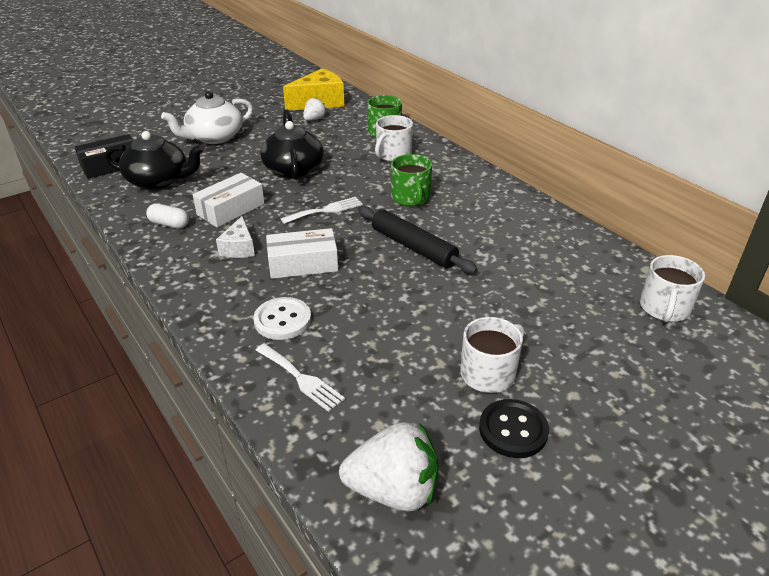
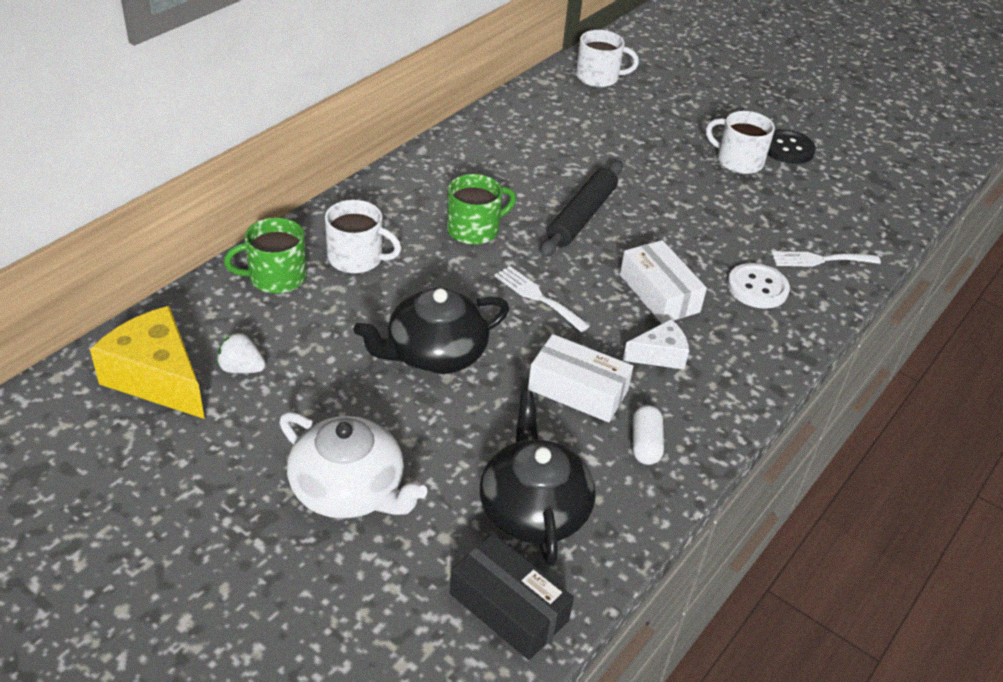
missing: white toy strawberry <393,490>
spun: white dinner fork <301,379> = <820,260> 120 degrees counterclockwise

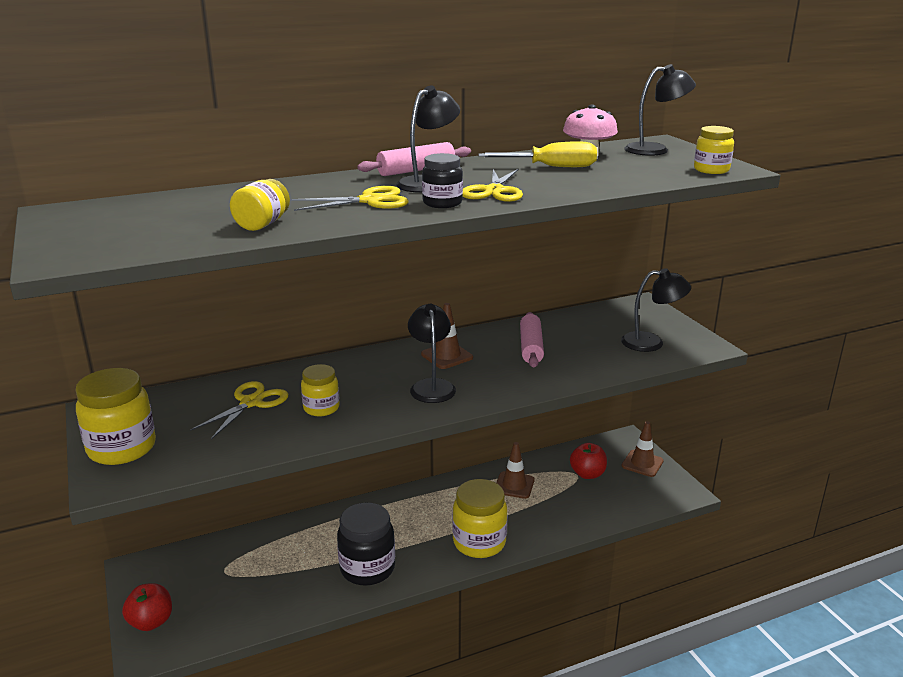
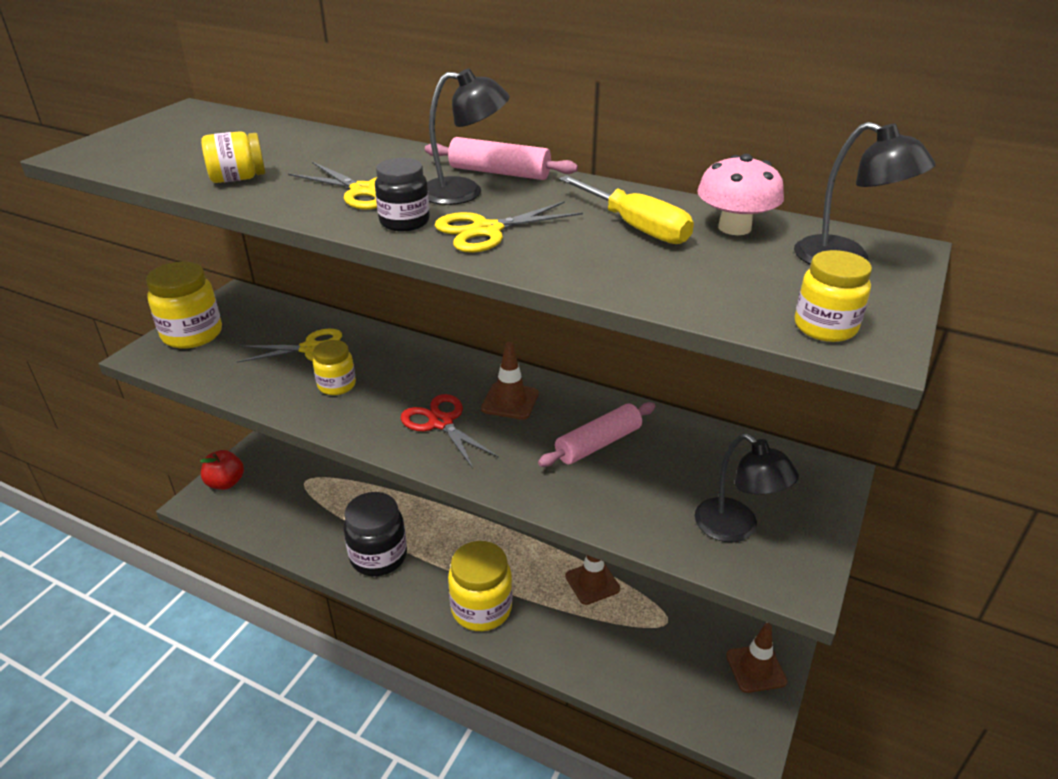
missing: red apple fruit <587,474>
exchanged: jet-black reading lamp <431,386> to red pair of scissors <441,422>

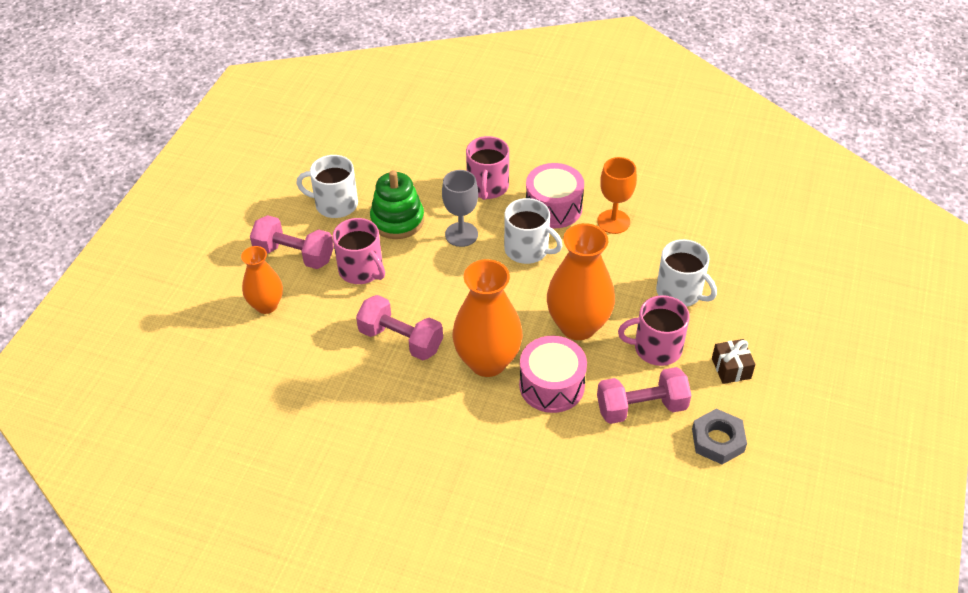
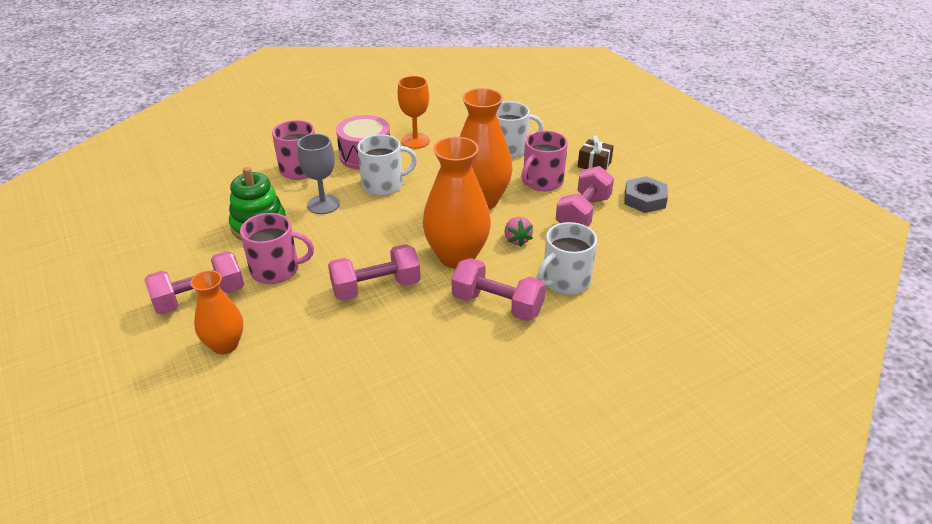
appeared: rosy free weight <497,305>
relocated: white coffee mug <335,204> to <565,281>
exchanged: rosy snare drum <551,385> to rosy toy strawberry <517,239>

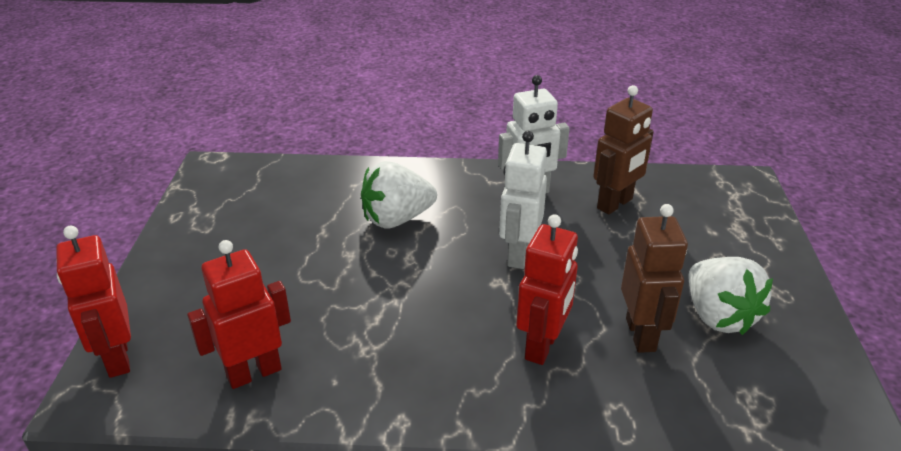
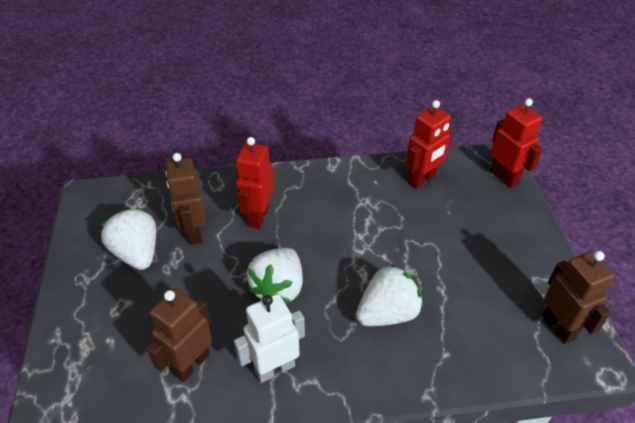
appeared: brown robot <558,327>
exchanged: white robot <518,254> to white toy strawberry <278,288>

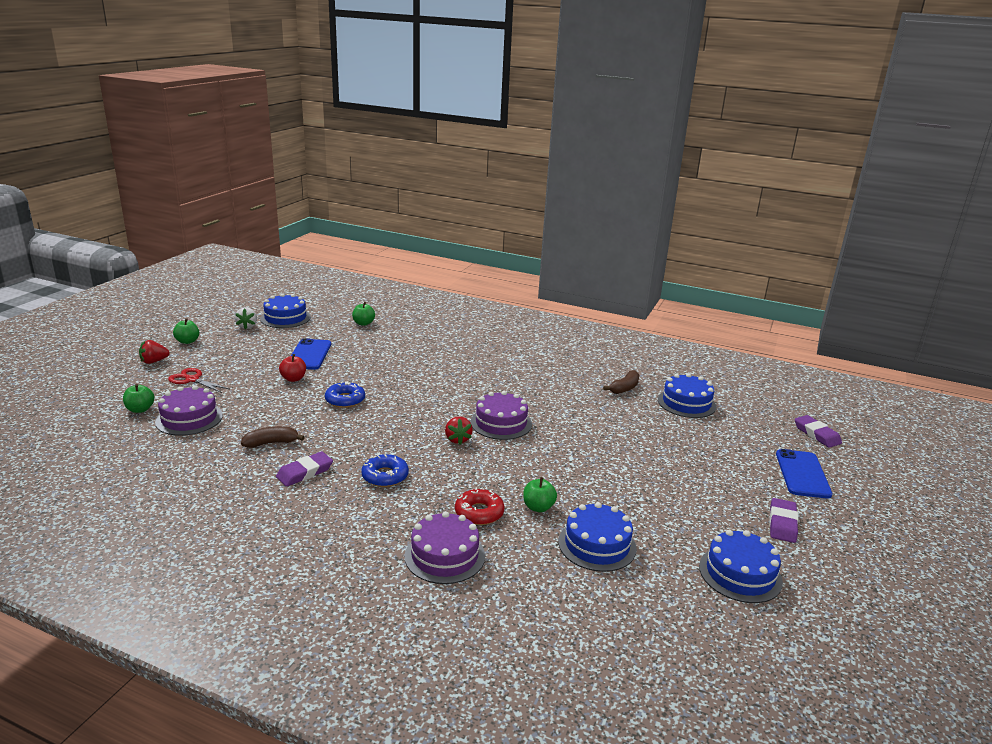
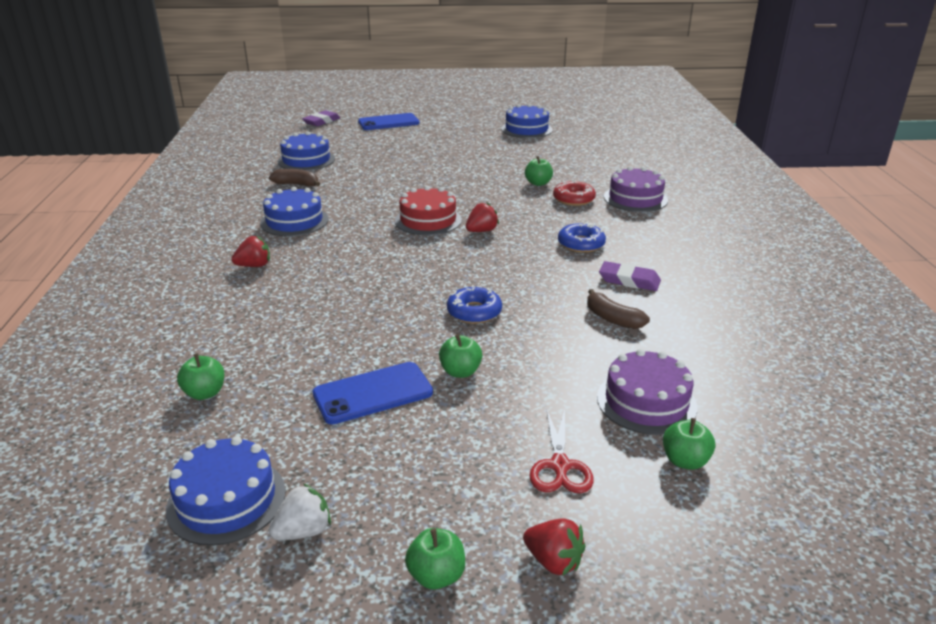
missing: royal purple eraser <782,523>
appeared: red toy strawberry <254,266>
relocated: cobalt layer cake <597,545> to <294,221>
colour: red apple fruit <293,379> to emerald apple fruit <460,372>; royal purple layer cake <501,423> to red layer cake <428,220>

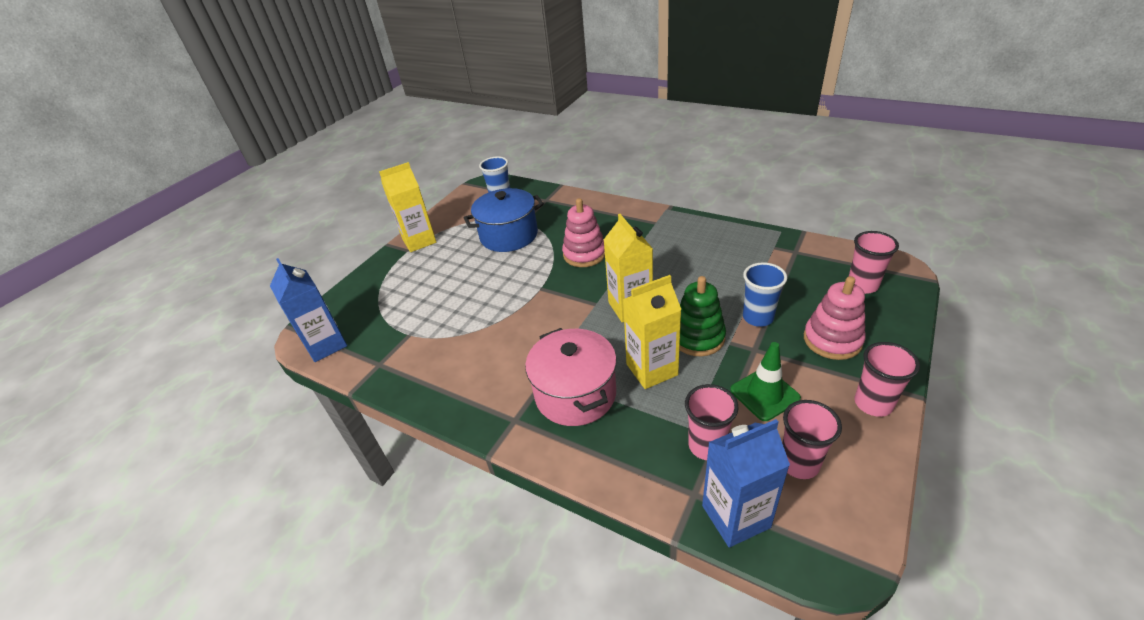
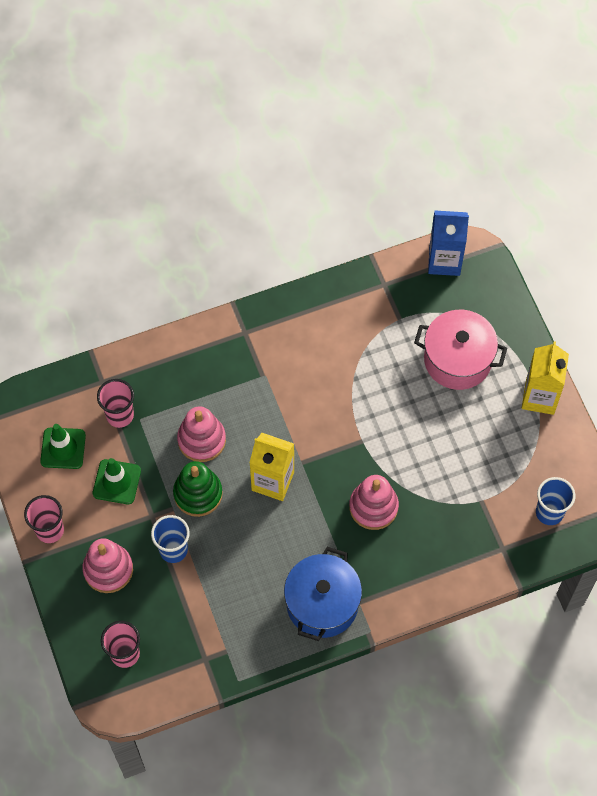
missing: cobalt carton <735,516>
relocated: cobalt stockpot <509,235> to <322,603>; rosy stockpot <575,394> to <457,360>
exchanged: golden carton <652,369> to rosy ring stacker <201,440>; rosy tumbler <799,463> to emerald safety cone <63,448>

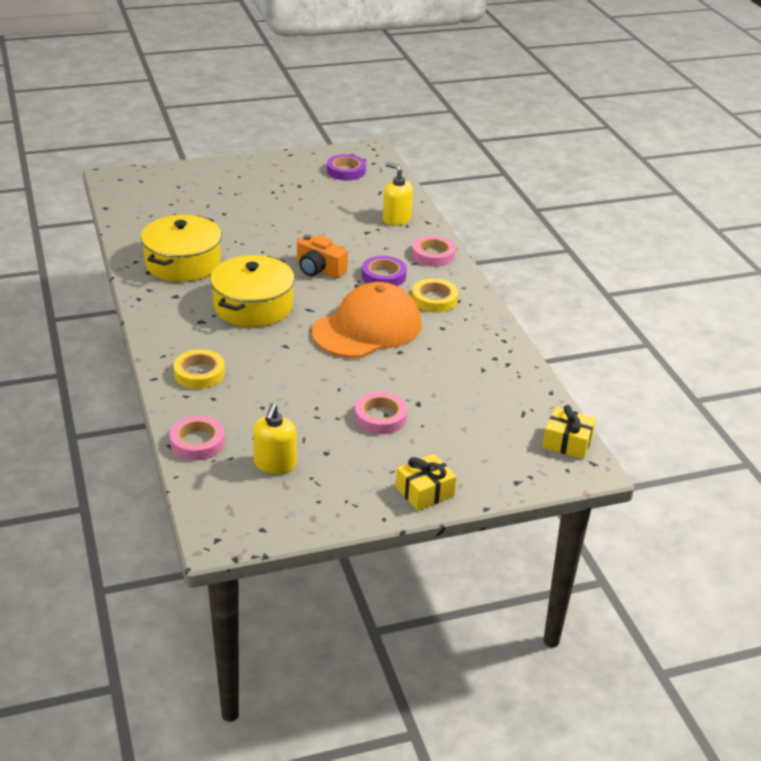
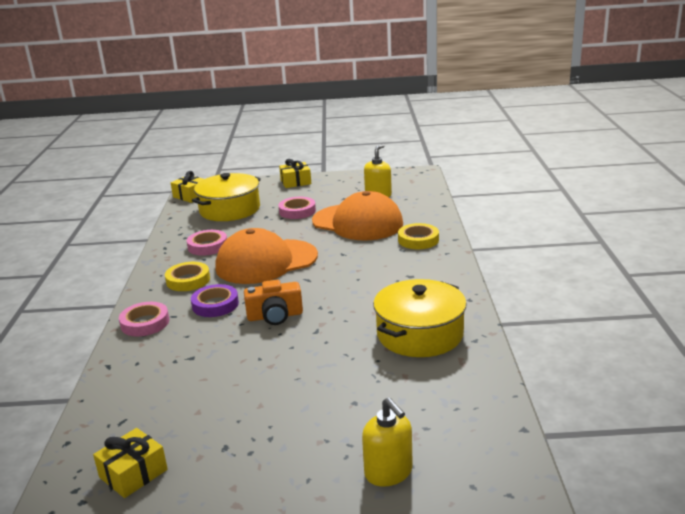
appeared: bright orange cap <357,222>
relocated: golden soap pump <396,219> to <388,472>; golden stockpot <253,306> to <230,209>; rosy sticky tape <197,442> to <208,246>
exchanged: royal purple sticky tape <346,171> to golden wrapped gift <133,473>
spun: bright orange compact camera <319,269> = <275,316> 120 degrees clockwise

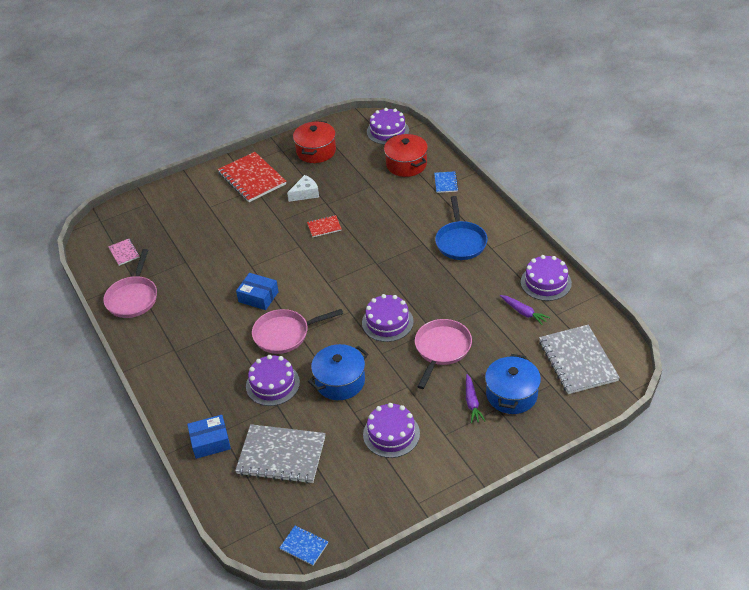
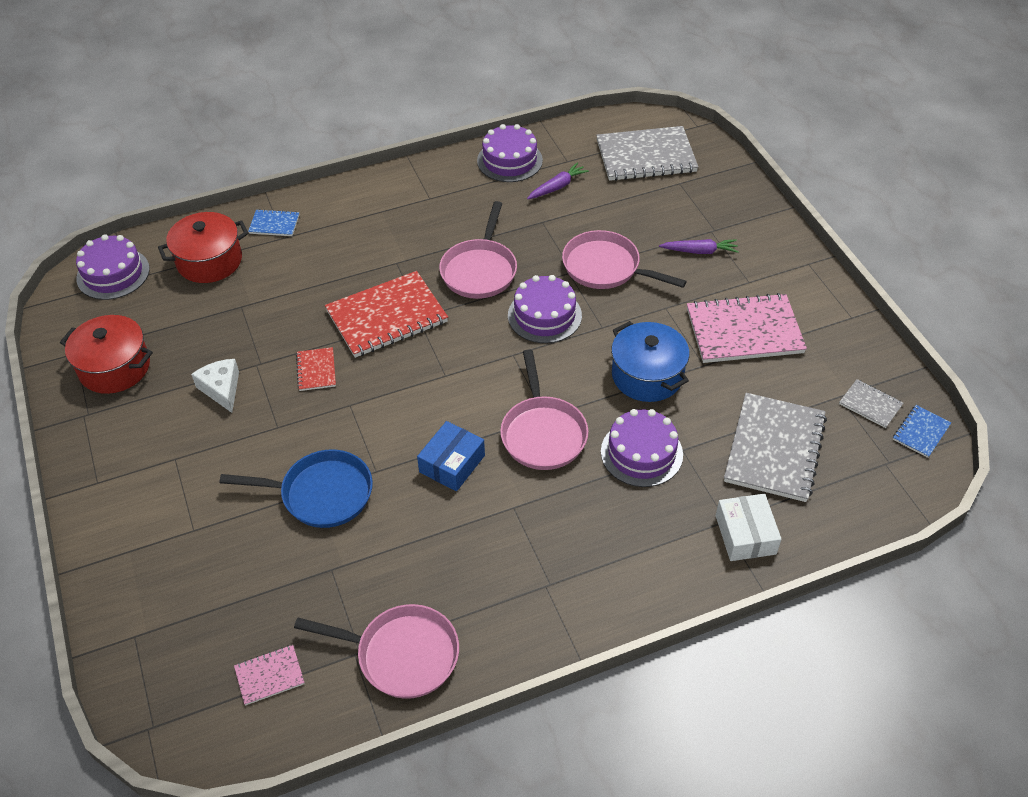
missing: cobalt stockpot <511,394>
appeared: rosy frying pan <480,270>; grey notepad <870,404>
relocated: red notepad <252,178> to <387,316>; cobalt frying pan <460,241> to <321,494>
exchanged: royal purple layer cake <391,434> to rosy notepad <744,331>
colour: cobalt box <210,442> to white box <745,535>

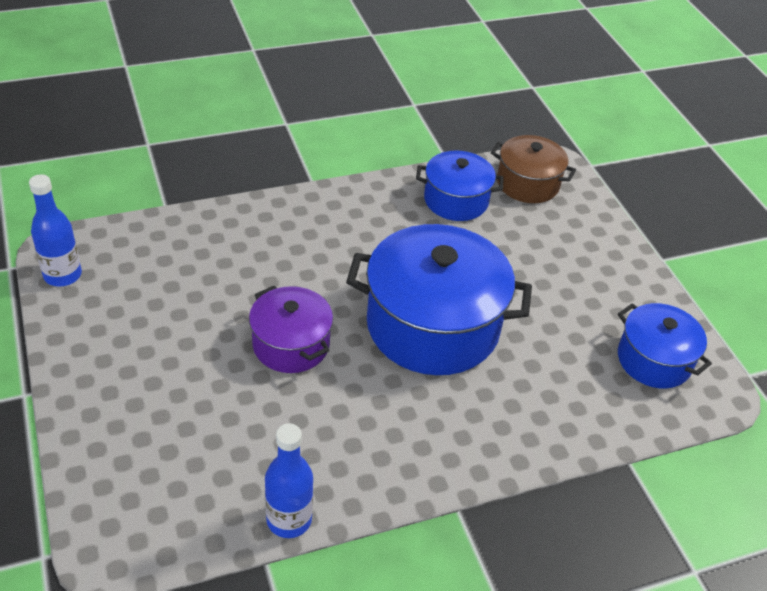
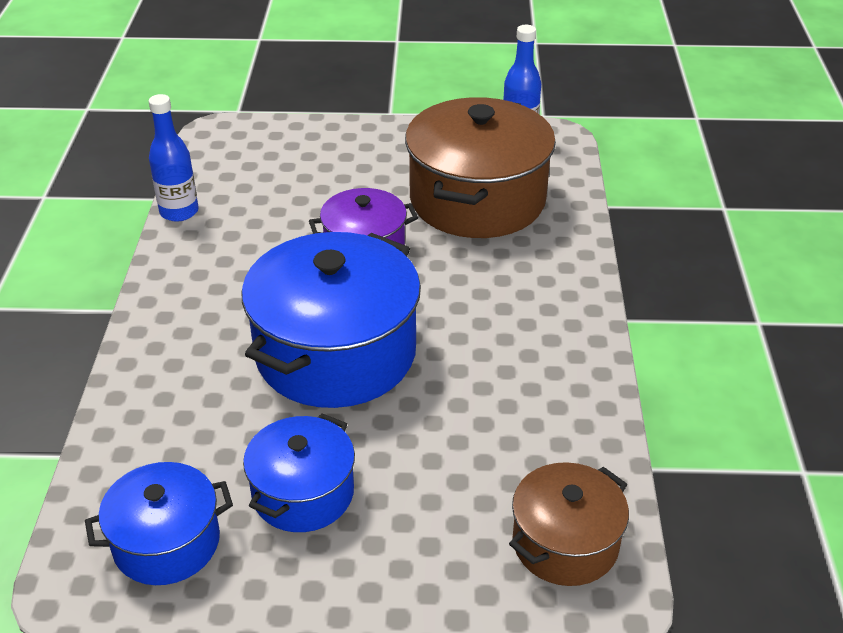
appeared: brown stockpot <477,200>
relocated: cobalt stockpot <456,200> to <303,493>

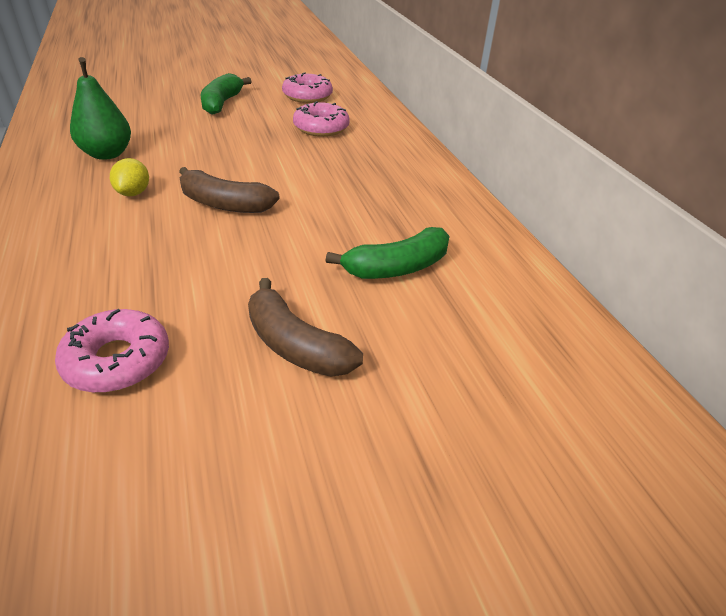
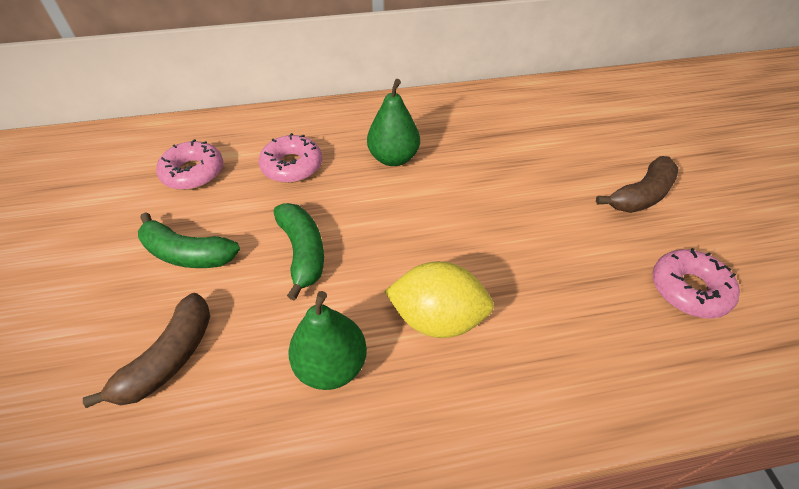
appeared: emerald toy pear <393,158>
relocated: brown banana fruit <224,204> to <169,358>; emerald banana fruit <397,268> to <303,252>
size: golden toy lemon <133,193> = <437,318> x1.79

